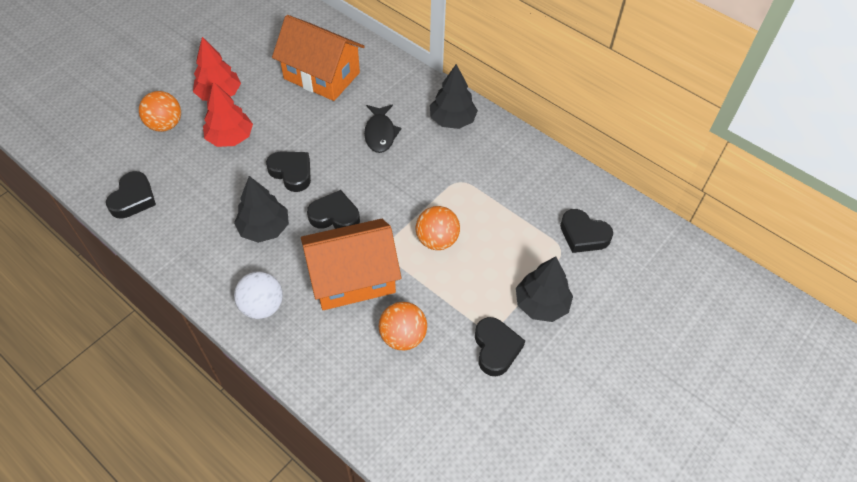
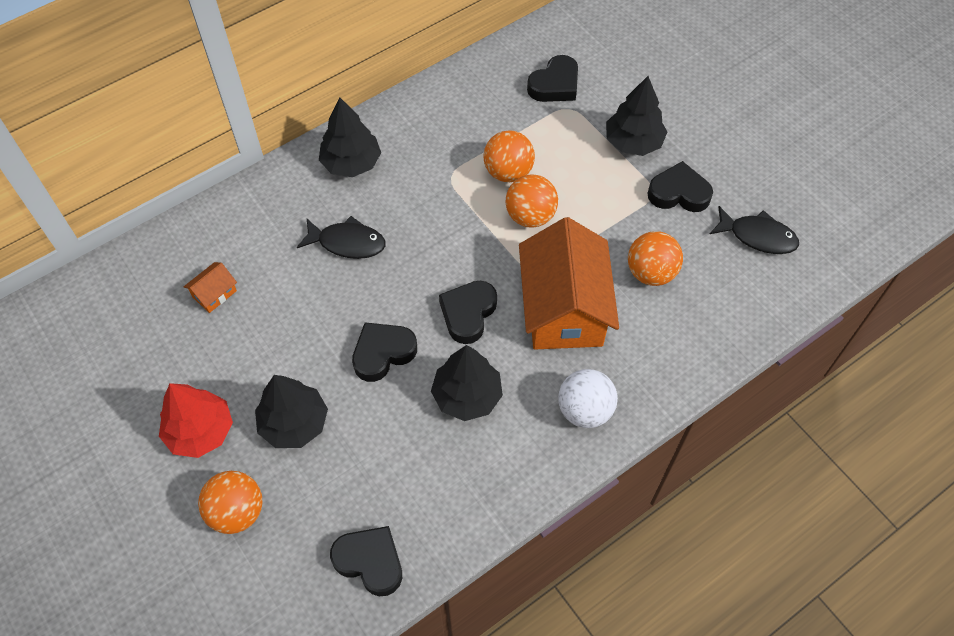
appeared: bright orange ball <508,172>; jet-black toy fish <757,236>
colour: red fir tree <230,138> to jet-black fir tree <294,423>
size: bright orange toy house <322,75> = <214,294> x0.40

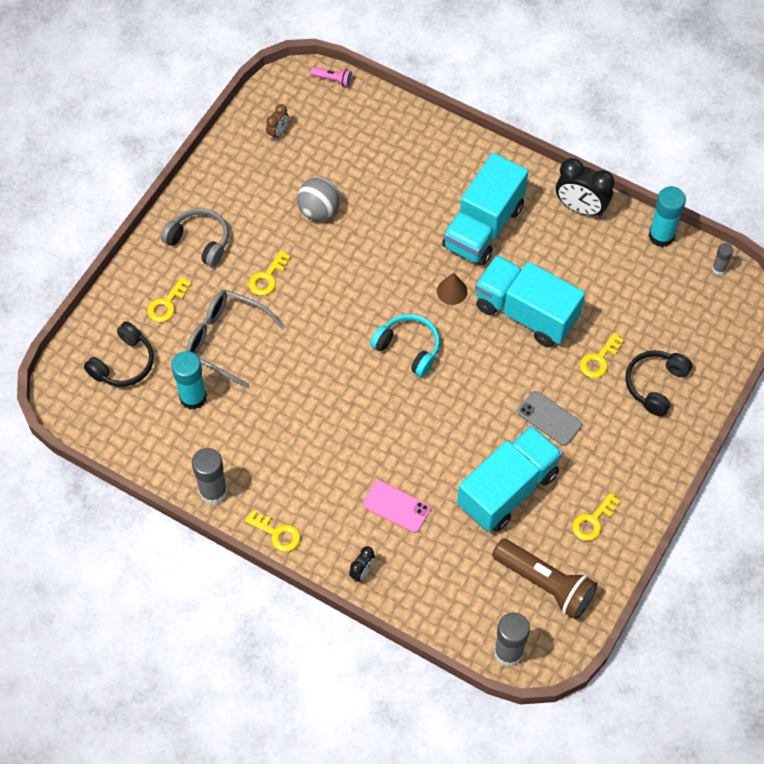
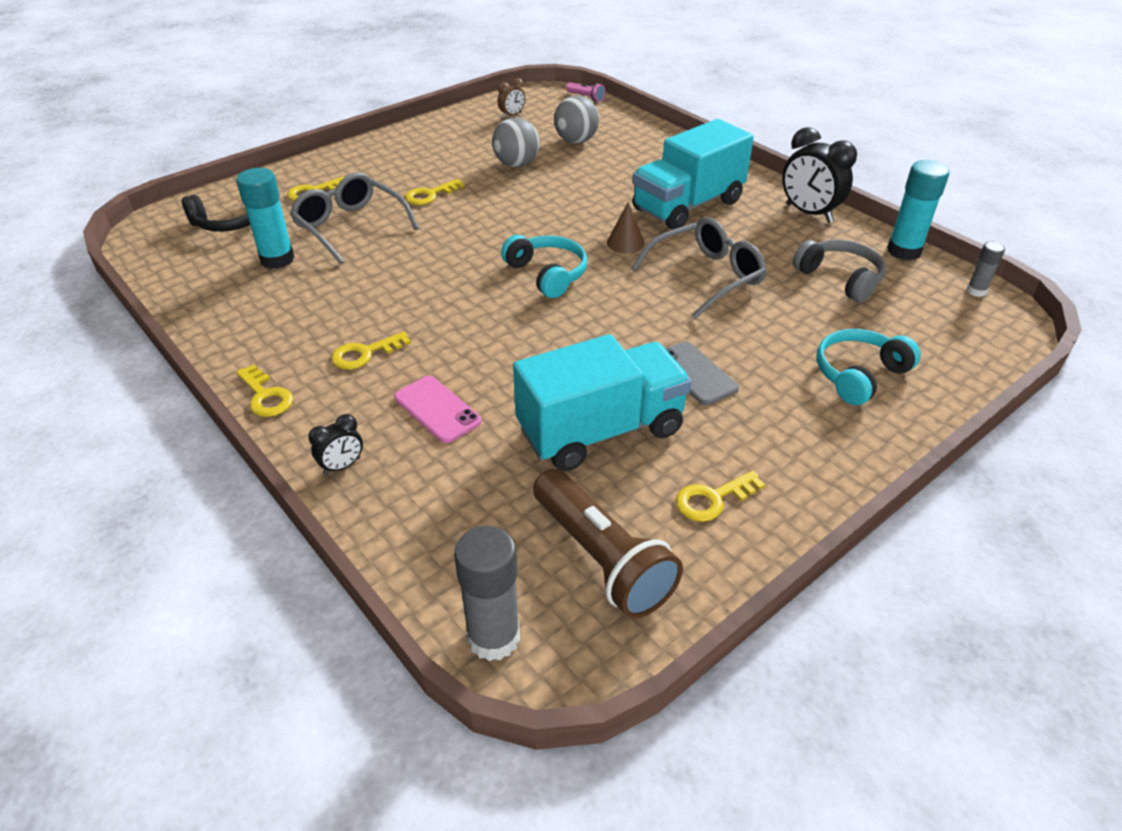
missing: grey glue <213,491>
appeared: grey ball <576,141>
relocated: grey headphones <199,241> to <840,278>; golden key <599,359> to <365,354>
exchanged: teal toy truck <526,312> to grey eyeglasses <707,276>
colour: jet-black headphones <655,384> to teal headphones <859,375>

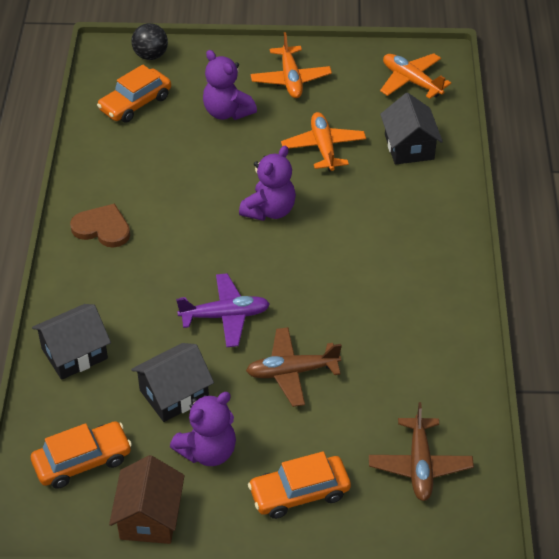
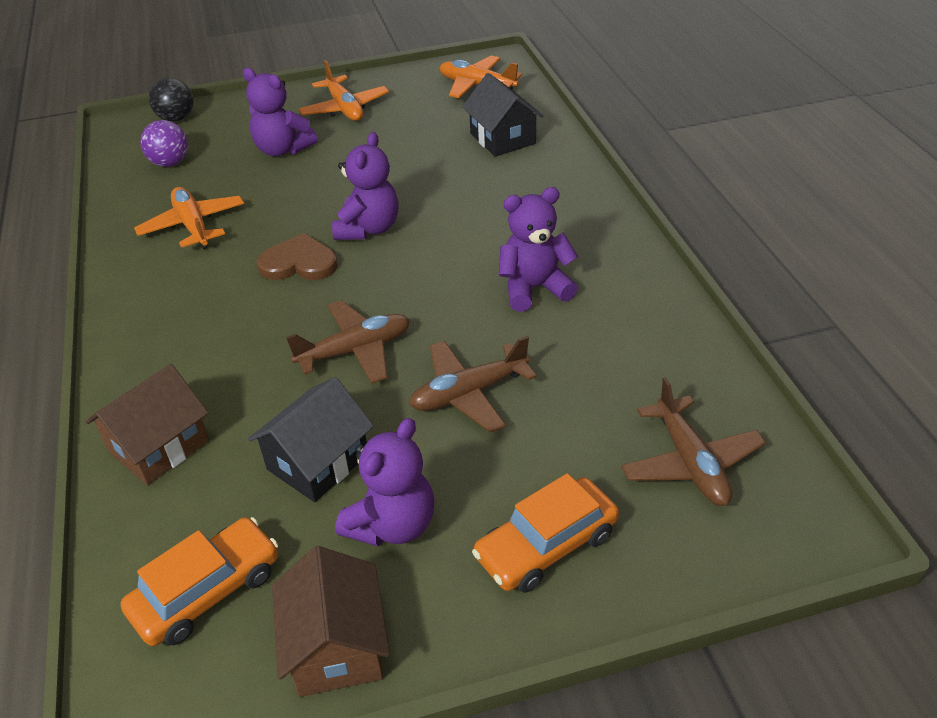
appeared: royal purple stuffed bear <534,288>
relocated: bright orange plane <323,148> to <193,226>; brown heart <102,228> to <299,263>
exchanged: bright orange automobile <135,103> to royal purple ball <170,163>
colour: royal purple plane <225,316> to brown plane <355,351>; jet-black toy house <74,353> to brown toy house <159,446>

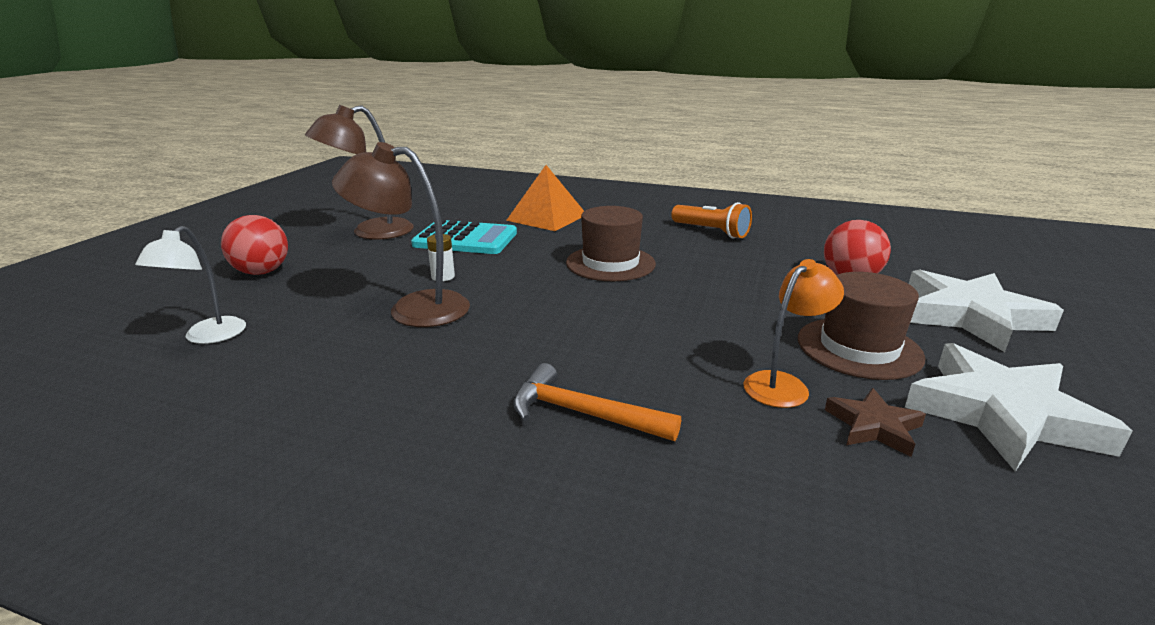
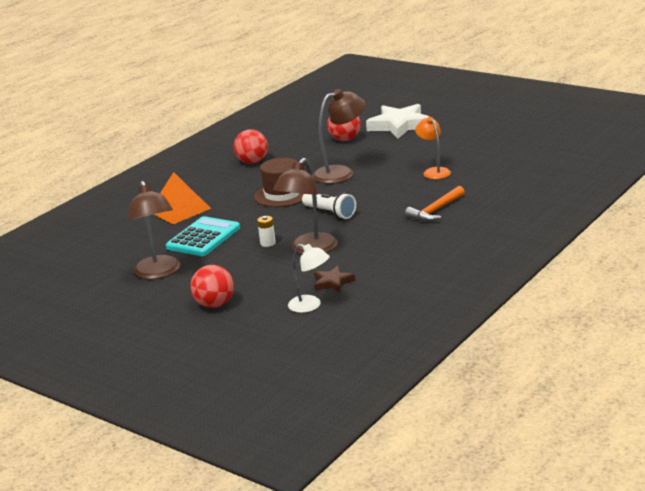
missing: brown hat <859,348>; white star <1002,414>
appeared: brown reading lamp <341,173>; white pocket torch <330,213>
relocated: brown star <873,426> to <333,282>
exchanged: bright orange pocket torch <711,232> to red ball <252,162>

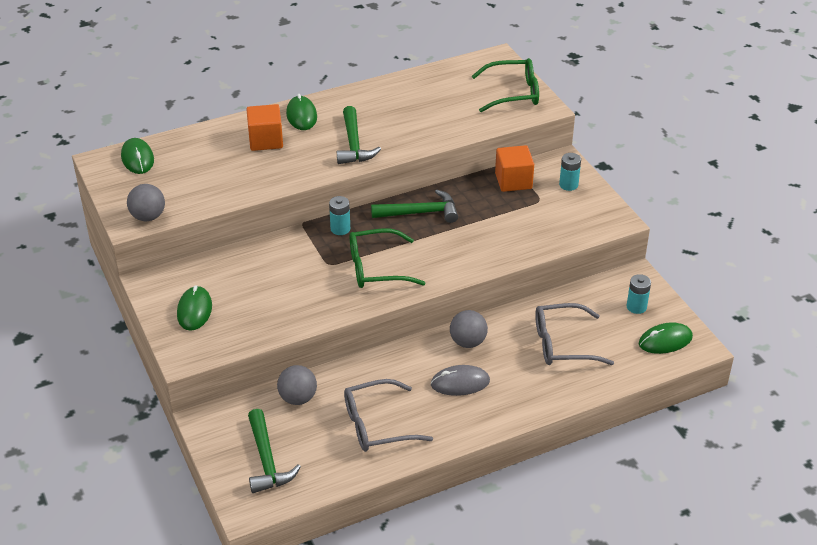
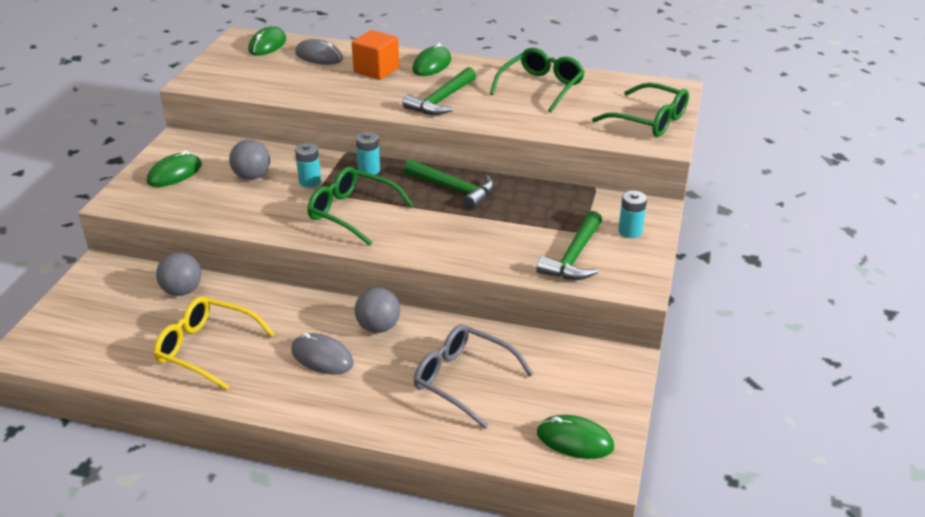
missing: bright orange cube <513,181>
appeared: grey mouse <319,56>; emerald eyeglasses <541,87>
relocated: grey ball <148,217> to <252,176>; teal battery <636,307> to <310,181>; emerald hammer <266,460> to <574,256>
colour: grey eyeglasses <377,425> to golden eyeglasses <206,349>

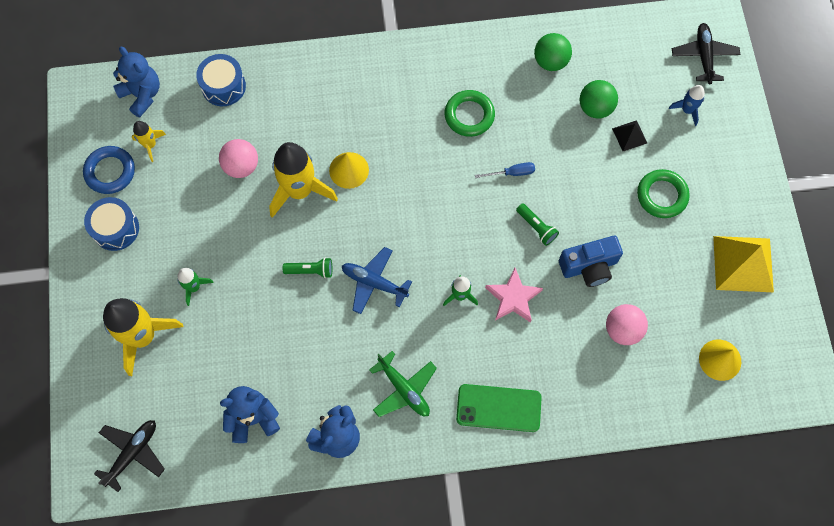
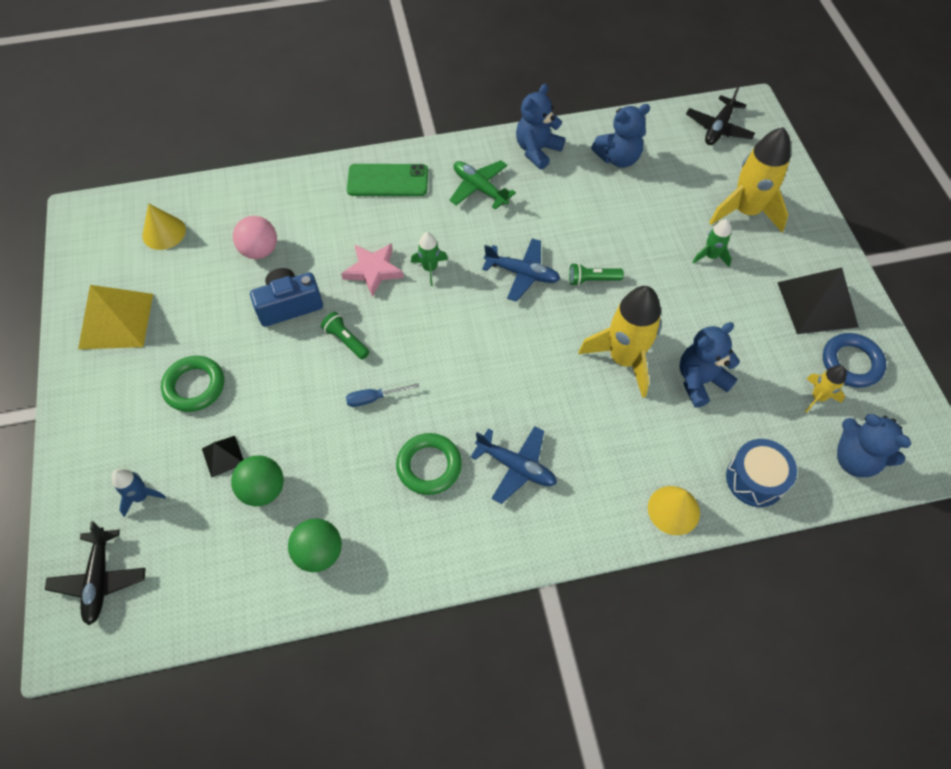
appeared: cobalt plane <516,466>
relocated: golden cone <349,170> to <673,510>
exchanged: rosy ball <241,166> to cobalt stuffed bear <700,381>; cobalt snare drum <115,229> to jet-black solid pyramid <817,304>

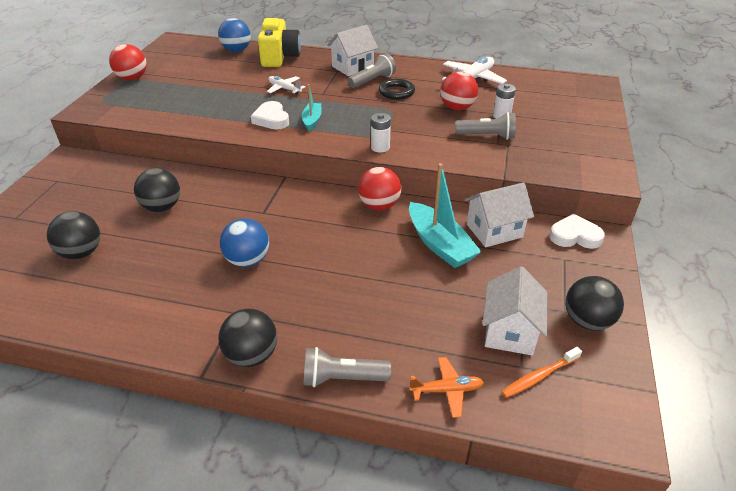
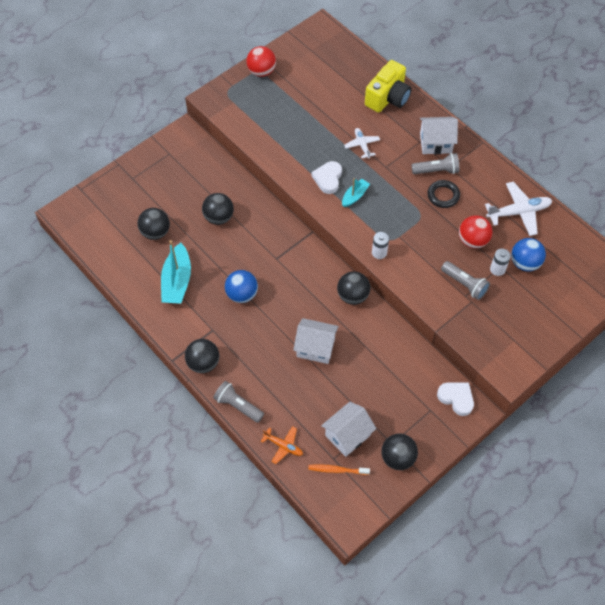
relocated: cobalt ball <236,50> to <524,263>; teal sailboat <439,244> to <177,281>; white toy house <494,230> to <315,347>
colour: red ball <379,205> to jet-black ball <353,296>

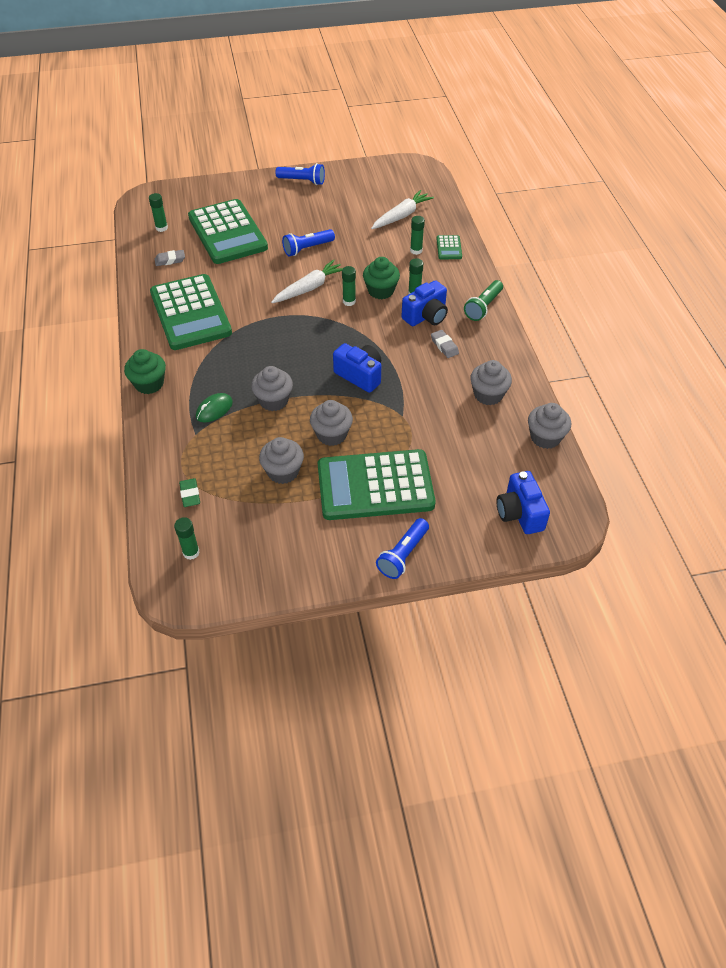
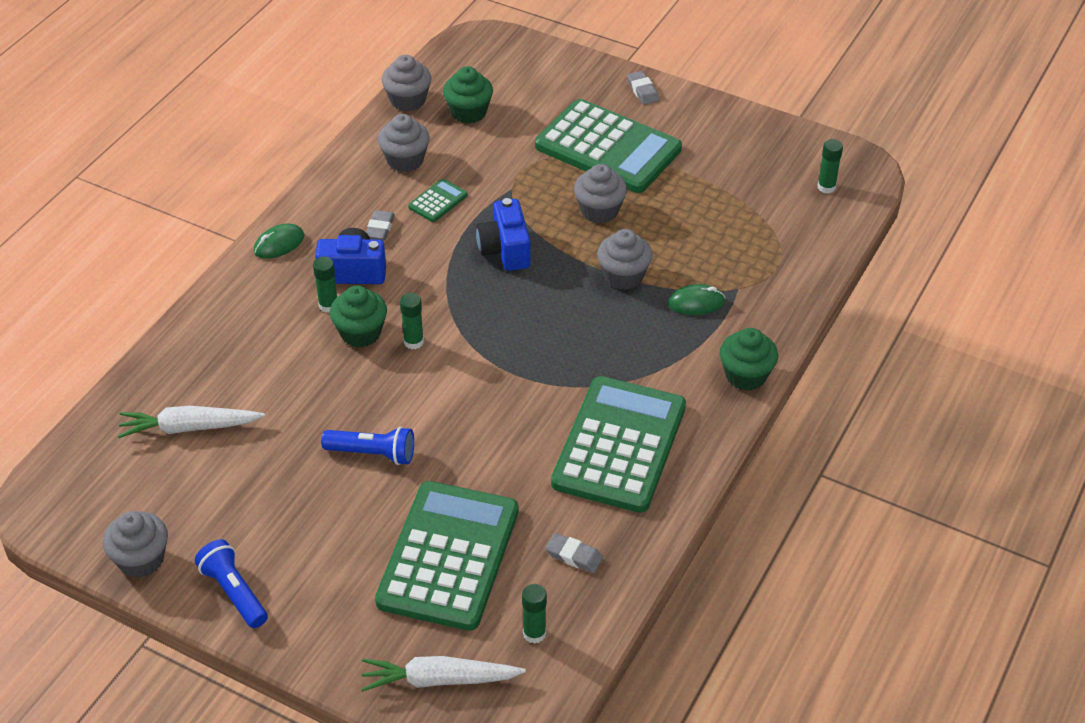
missing: emerald glue <416,250>; cobalt compact camera <519,513>; emerald eraser <190,494>
appeared: emerald cupcake <468,112>
relocated: emerald pocket calculator <449,248> to <438,201>; white carrot <309,288> to <439,680>; grey cupcake <283,472> to <141,559>
exchanged: emerald pocket torch <483,307> to emerald mouse <279,244>; cobalt pocket torch <403,555> to grey eraser <642,91>

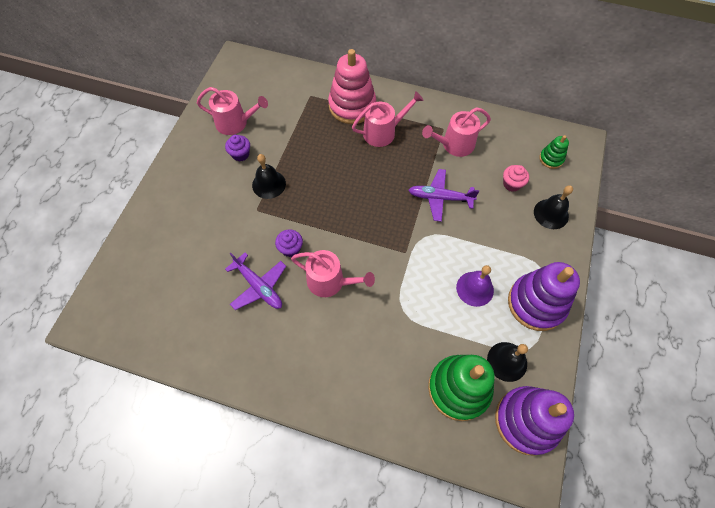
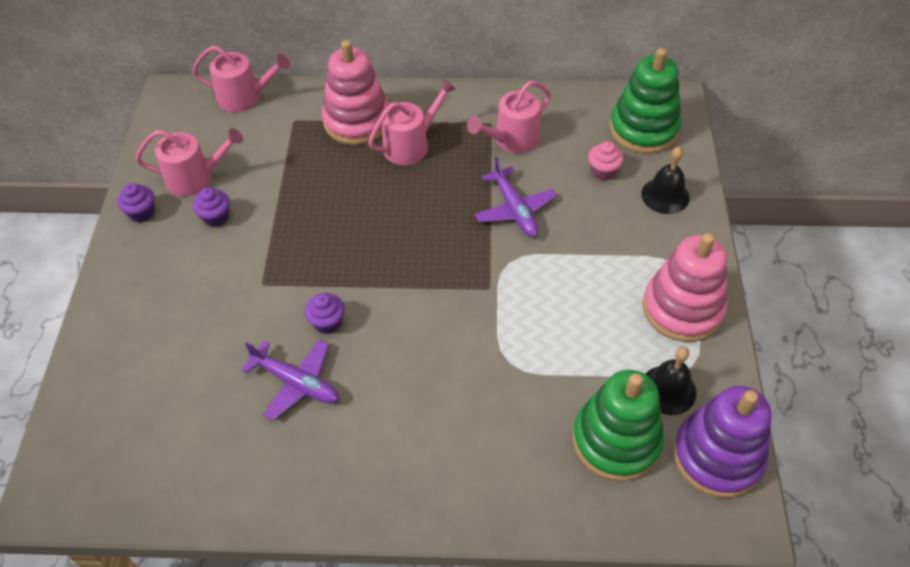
missing: jet-black bell <269,184>; royal purple bell <475,288>
appeared: royal purple cupcake <142,213>
relocated: rosy watering pot <330,281> to <245,97>
colour: royal purple ring stacker <536,303> to rosy ring stacker <682,309>
spun: royal purple plane <440,198> = <514,209> 105 degrees counterclockwise
size: emerald ring stacker <551,159> = <643,129> x2.07

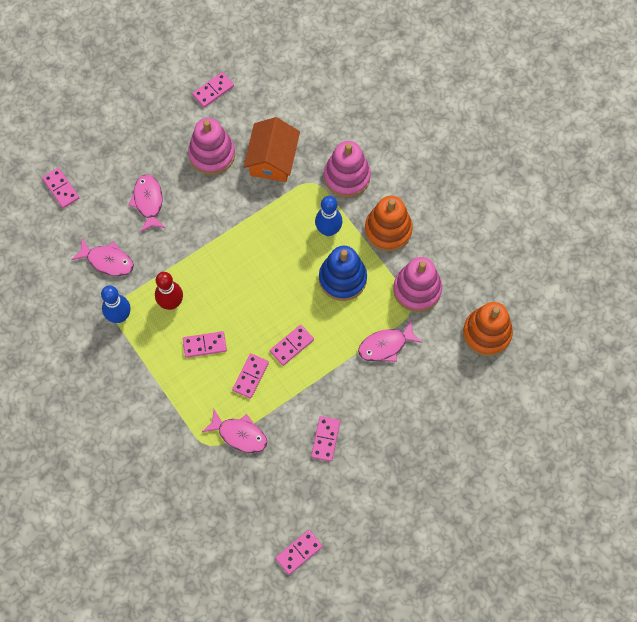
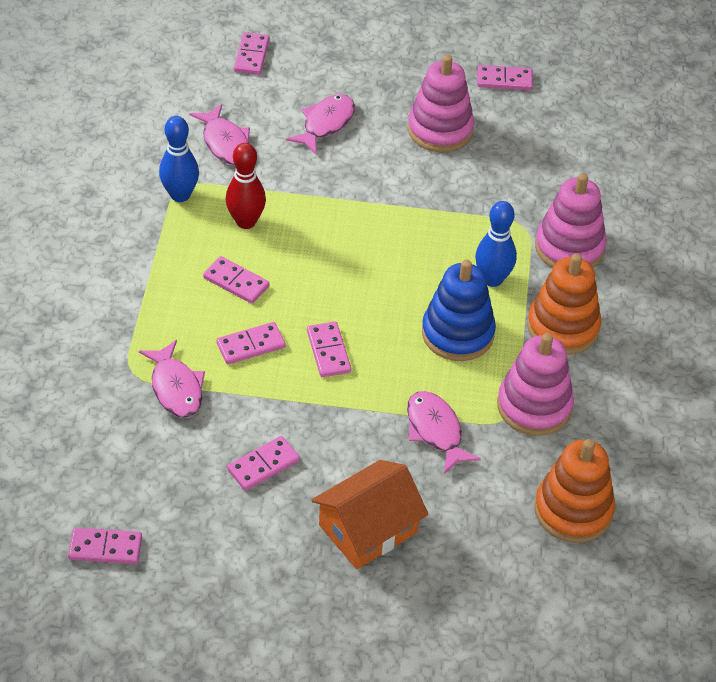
relocated: bright orange toy house <272,159> to <368,529>
spun: rosy toy fish <385,345> = <435,431> 45 degrees clockwise; rosy domino <291,345> = <328,351> 75 degrees clockwise

